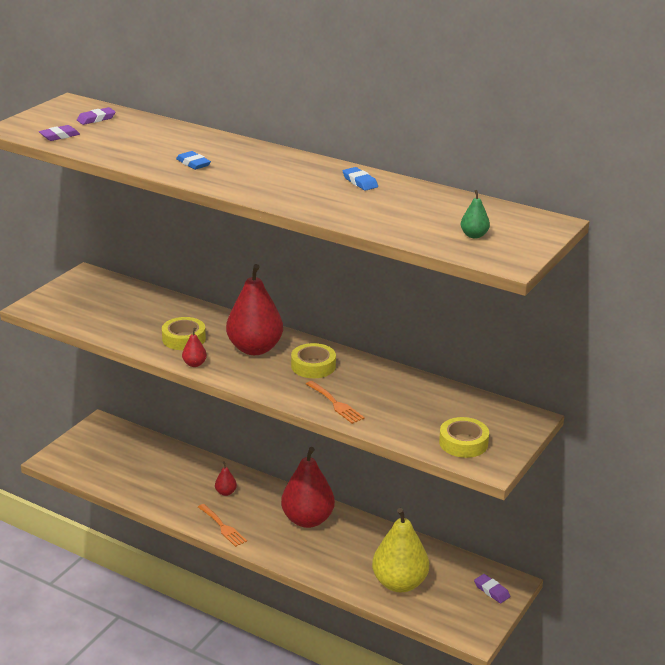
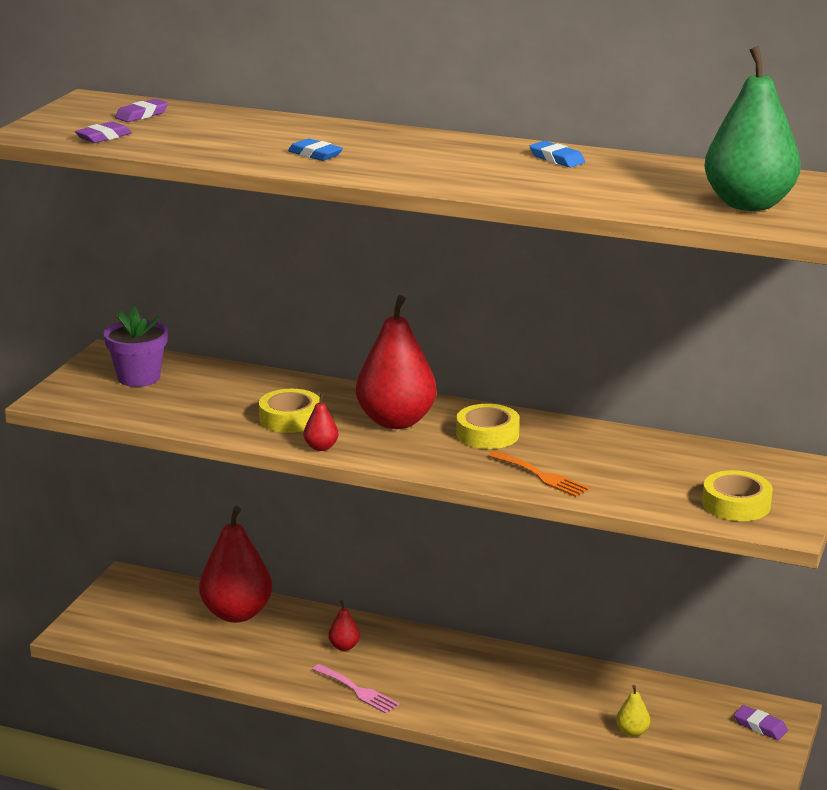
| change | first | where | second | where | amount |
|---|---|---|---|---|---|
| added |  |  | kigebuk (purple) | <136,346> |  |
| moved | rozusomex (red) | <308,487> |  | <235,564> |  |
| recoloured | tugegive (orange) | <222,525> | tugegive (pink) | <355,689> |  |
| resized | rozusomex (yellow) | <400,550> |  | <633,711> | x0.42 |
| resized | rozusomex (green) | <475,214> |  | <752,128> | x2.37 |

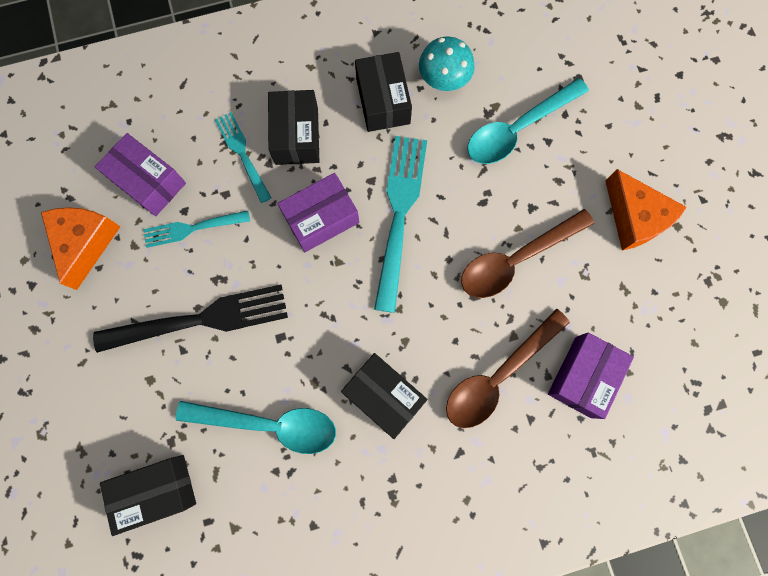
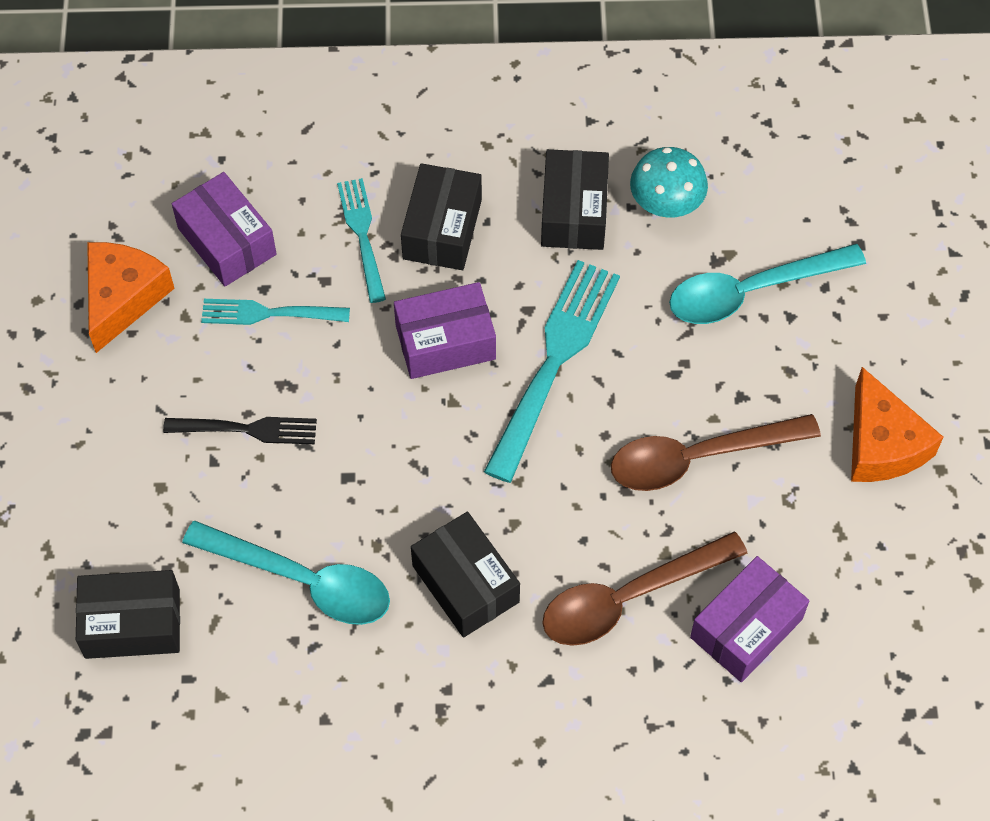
| change | first | where | second | where | amount |
|---|---|---|---|---|---|
| resized | tugegive (black) | <190,319> |  | <240,430> | x0.58 |

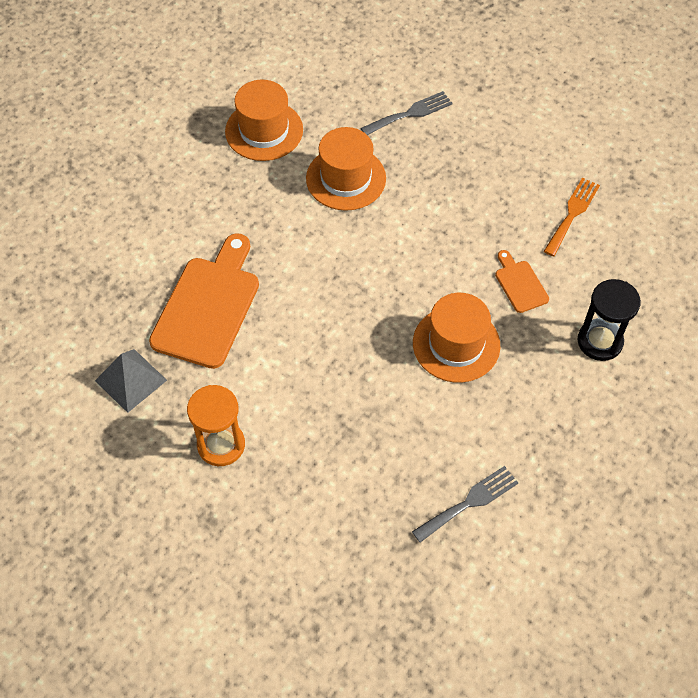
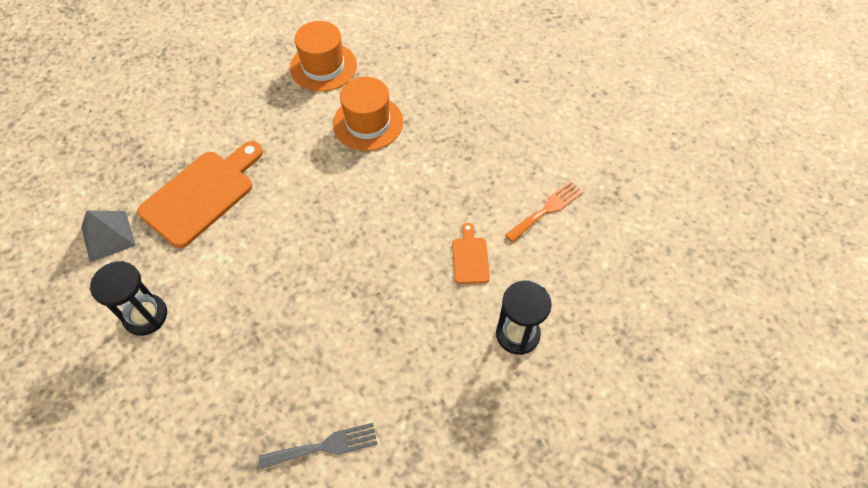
| change | first | where | second | where | amount |
|---|---|---|---|---|---|
| removed | tugegive (grey) | <407,113> |  |  |  |
| removed | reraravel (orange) | <456,338> |  |  |  |
| recoloured | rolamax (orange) | <216,425> | rolamax (black) | <128,298> |  |

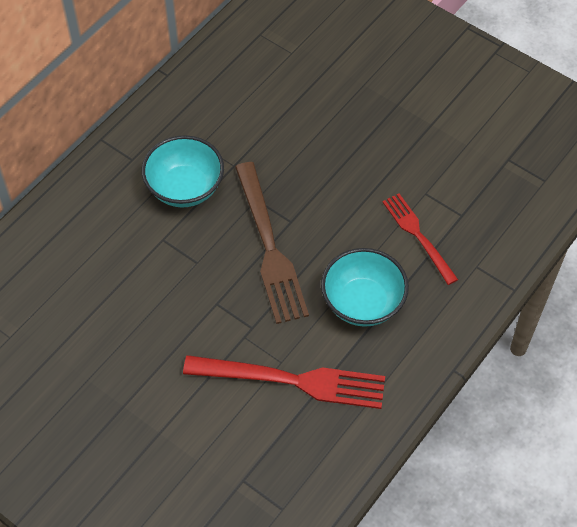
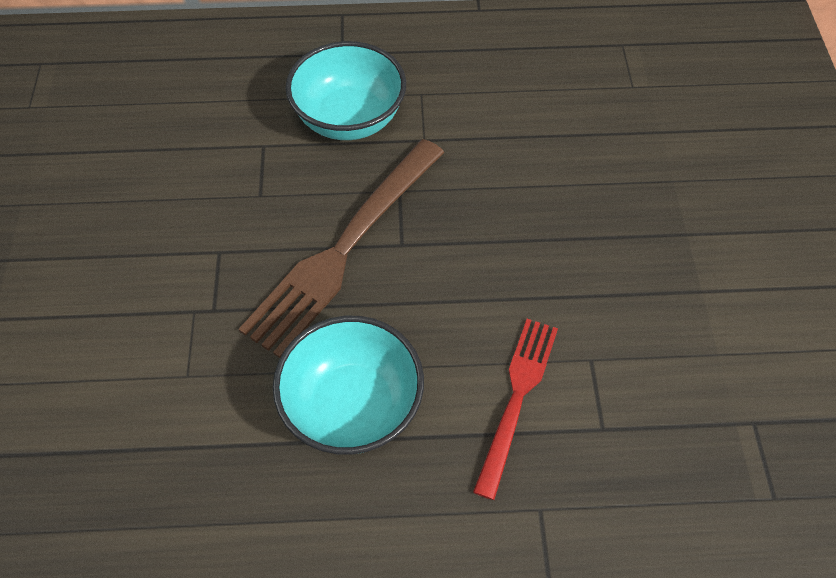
| change | first | where | second | where | amount |
|---|---|---|---|---|---|
| removed | tugegive (red) | <284,382> |  |  |  |

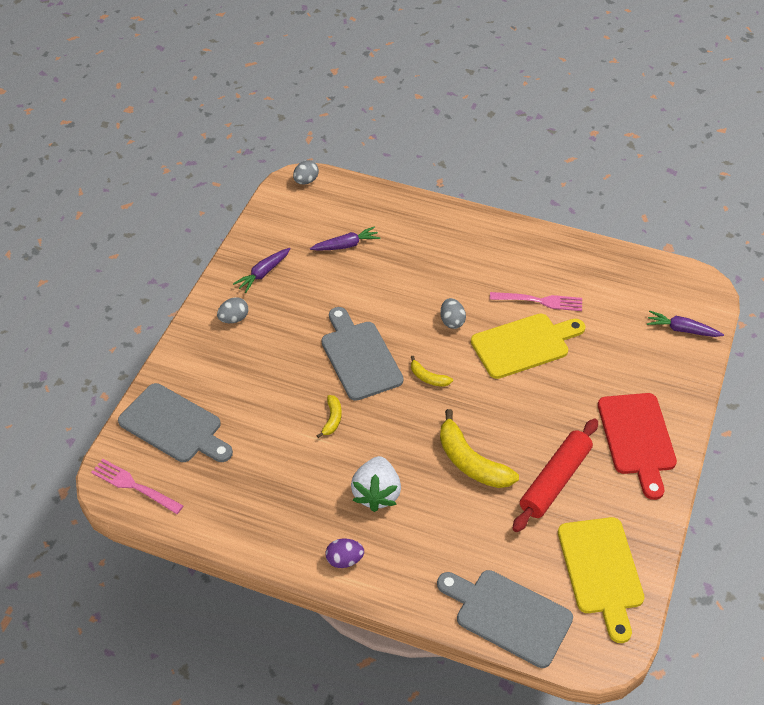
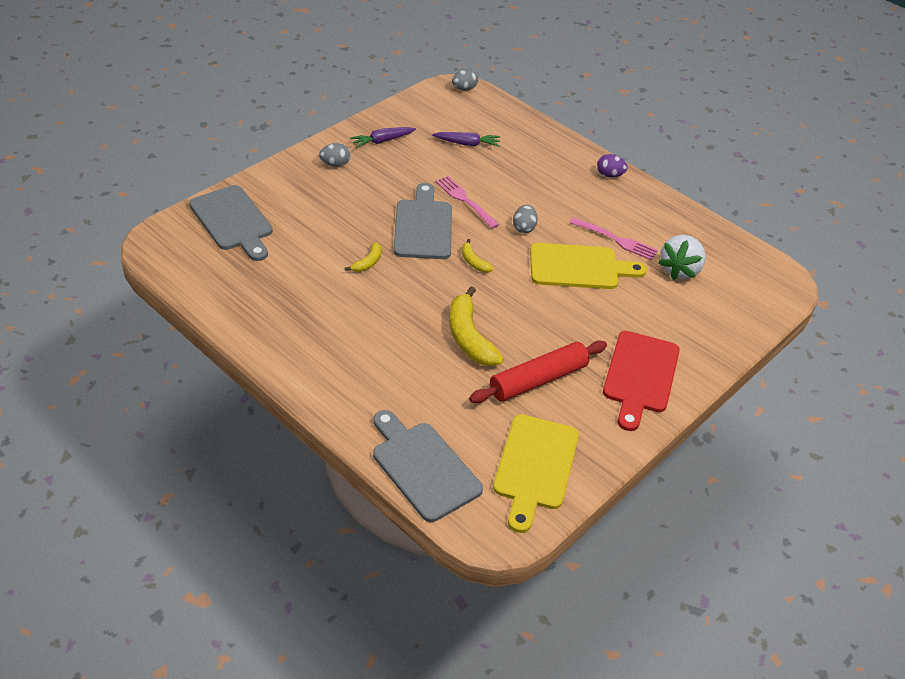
| change | first | where | second | where | amount |
|---|---|---|---|---|---|
| removed | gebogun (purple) | <685,324> |  |  |  |
| moved | tugegive (pink) | <137,486> |  | <467,202> |  |
| moved | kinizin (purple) | <345,553> |  | <612,165> |  |
| moved | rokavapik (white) | <376,484> |  | <682,257> |  |

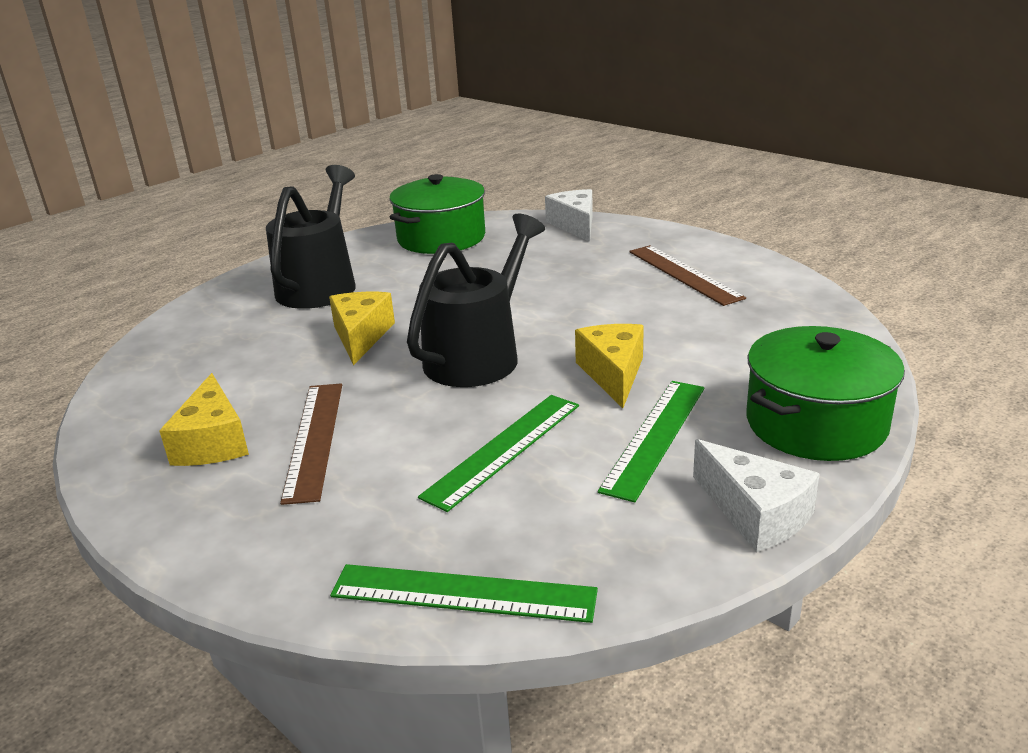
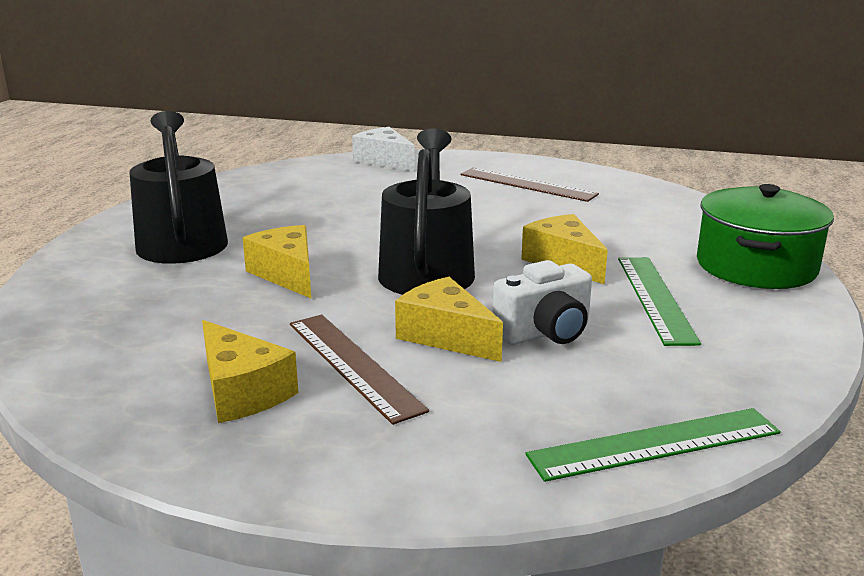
| change | first | where | second | where | amount |
|---|---|---|---|---|---|
| removed | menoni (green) | <437,214> |  |  |  |
| removed | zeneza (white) | <756,495> |  |  |  |
| added |  |  | zeneza (yellow) | <449,319> |  |
| replaced | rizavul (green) | <498,453> | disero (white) | <542,302> |  |

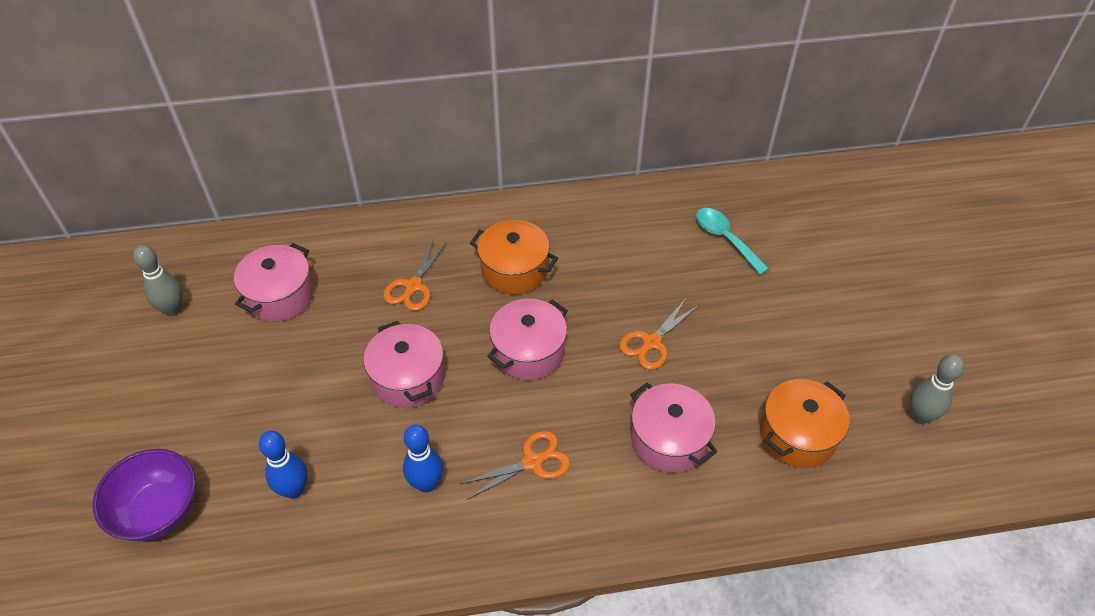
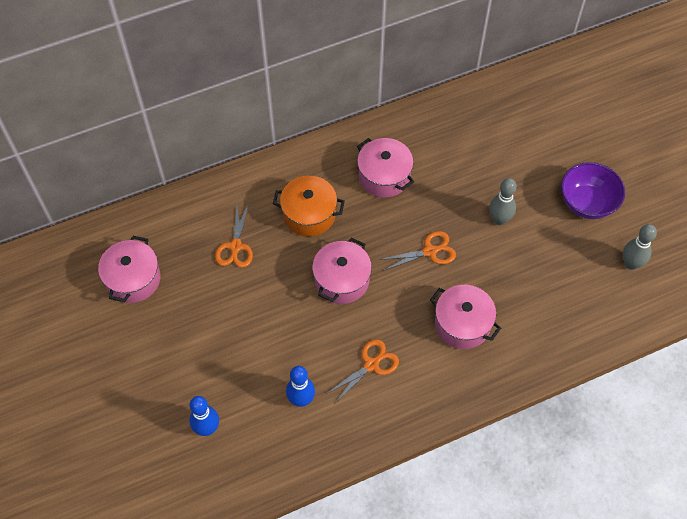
| change | first | where | second | where | amount |
|---|---|---|---|---|---|
| removed | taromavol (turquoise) | <732,241> |  |  |  |
| removed | menoni (orange) | <805,423> |  |  |  |
| moved | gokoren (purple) | <144,495> |  | <593,190> |  |
| moved | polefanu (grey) | <158,280> |  | <503,201> |  |
| moved | menoni (pink) | <404,364> |  | <385,168> |  |
| turned | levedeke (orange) | <659,333> |  | <417,251> | 135 degrees counterclockwise |

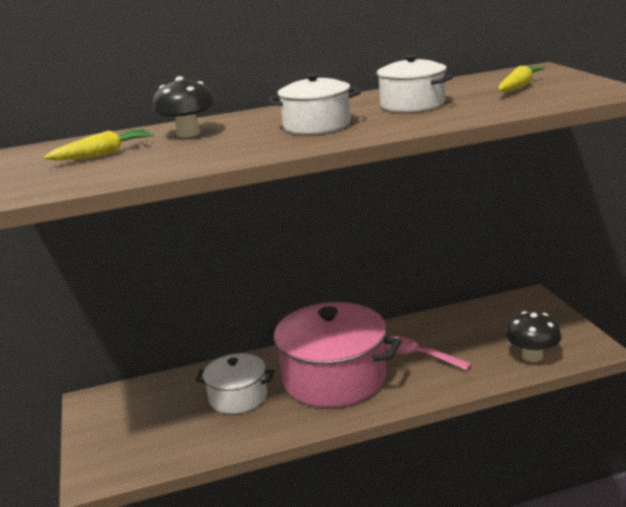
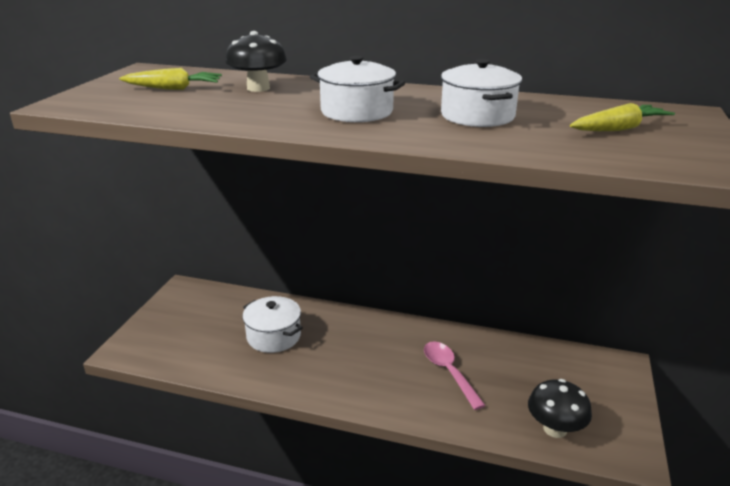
| change | first | where | second | where | amount |
|---|---|---|---|---|---|
| removed | menoni (pink) | <332,354> |  |  |  |

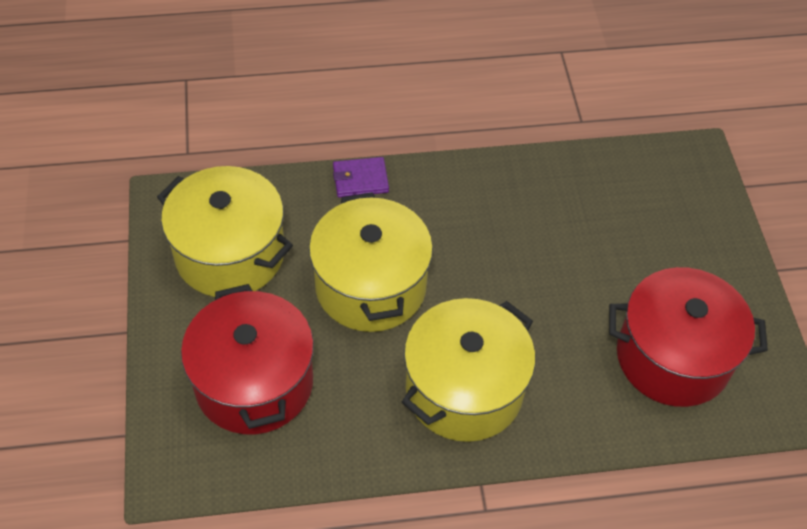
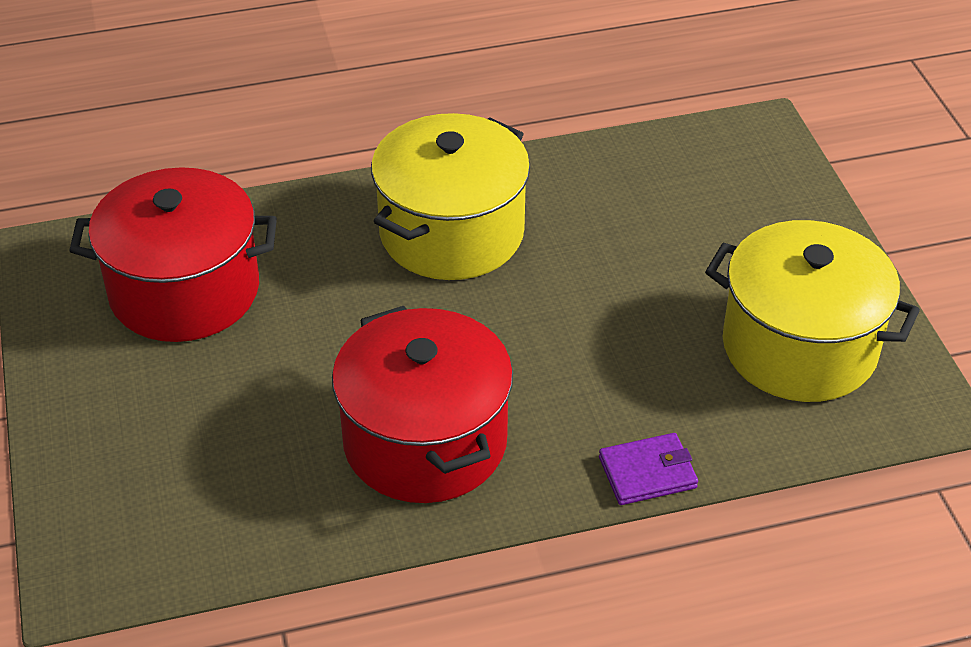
| change | first | where | second | where | amount |
|---|---|---|---|---|---|
| removed | menoni (yellow) | <371,262> |  |  |  |
| moved | menoni (red) | <247,359> |  | <422,404> |  |

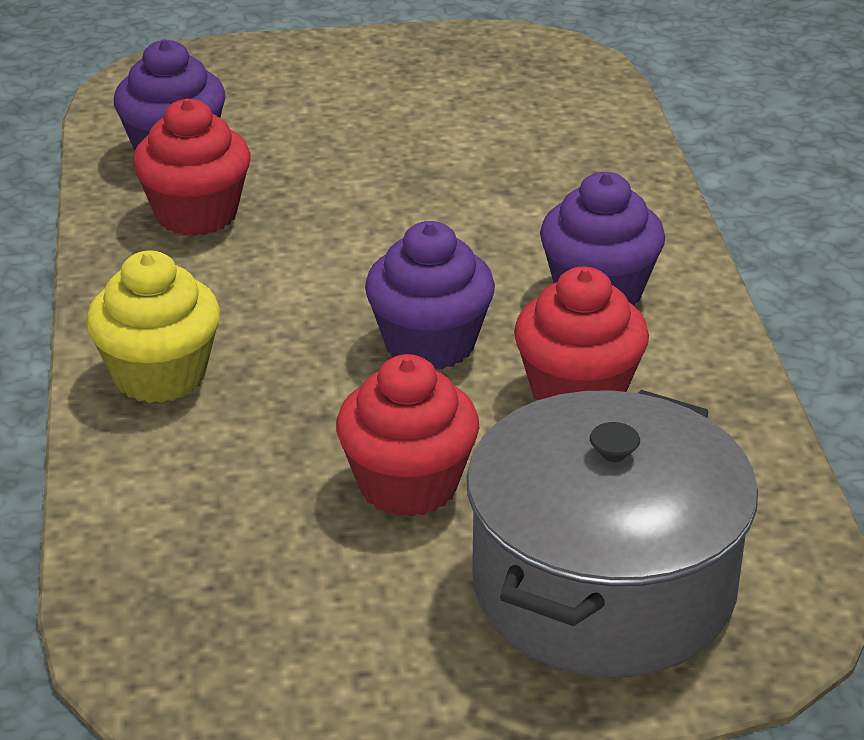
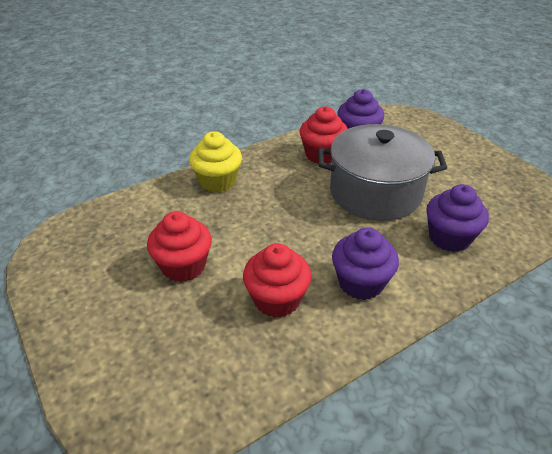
| change | first | where | second | where | amount |
|---|---|---|---|---|---|
| moved | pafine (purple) | <430,295> |  | <457,218> |  |
| moved | menoni (grey) | <612,533> |  | <382,172> |  |

